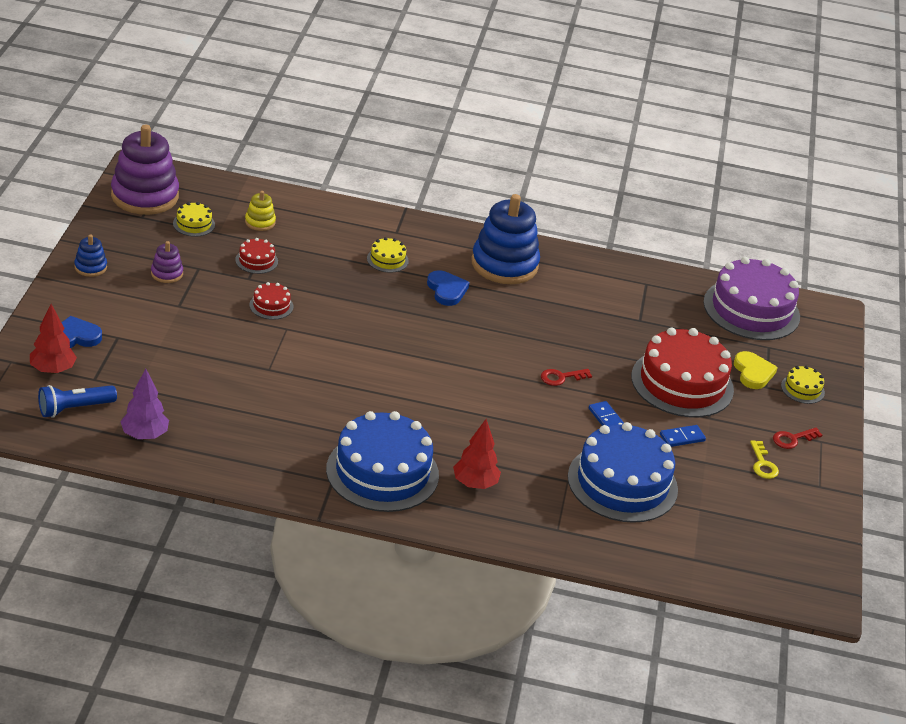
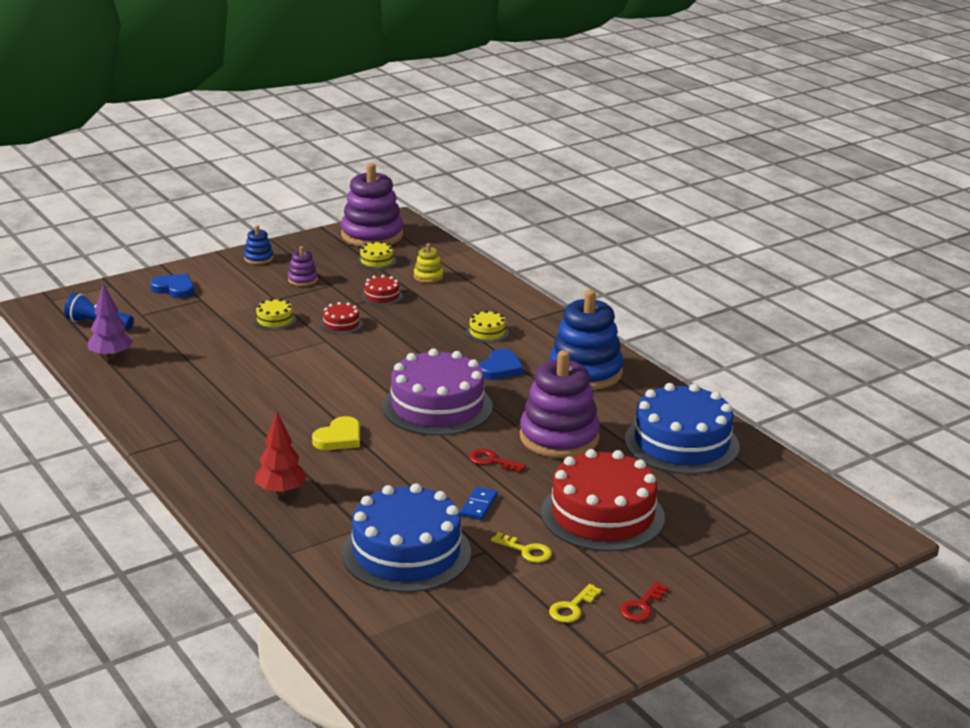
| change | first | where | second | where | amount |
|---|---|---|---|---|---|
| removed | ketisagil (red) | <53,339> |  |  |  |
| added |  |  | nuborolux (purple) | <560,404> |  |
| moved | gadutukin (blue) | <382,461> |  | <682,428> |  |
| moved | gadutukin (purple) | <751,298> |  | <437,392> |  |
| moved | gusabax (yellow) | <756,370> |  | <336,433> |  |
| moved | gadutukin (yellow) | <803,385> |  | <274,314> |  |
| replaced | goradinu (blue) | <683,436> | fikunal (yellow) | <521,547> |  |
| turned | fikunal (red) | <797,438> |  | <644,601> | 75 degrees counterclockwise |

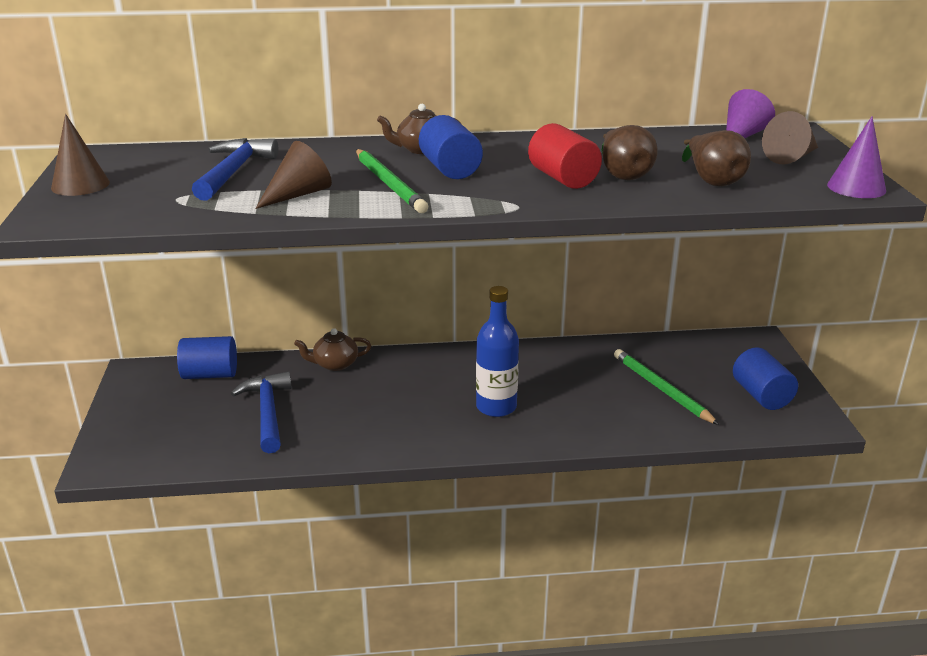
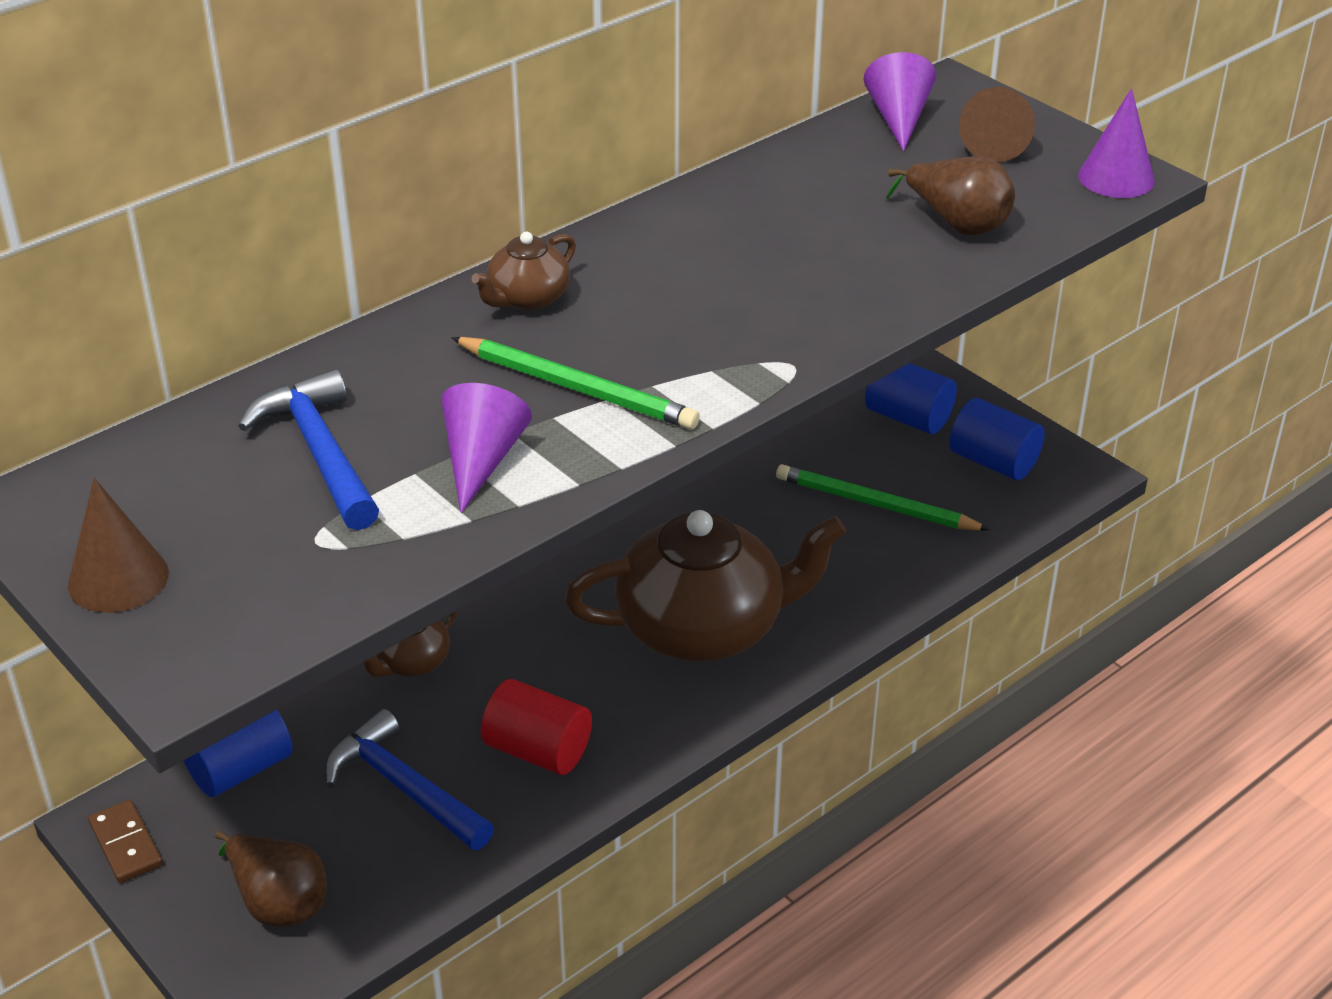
| change | first | where | second | where | amount |
|---|---|---|---|---|---|
| added |  |  | goradinu (brown) | <125,841> |  |
| moved | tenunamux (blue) | <451,147> |  | <911,398> |  |
| moved | tenunamux (red) | <565,156> |  | <536,727> |  |
| moved | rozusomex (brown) | <629,152> |  | <271,879> |  |
| replaced | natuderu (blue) | <497,351> | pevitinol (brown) | <705,586> |  |
| recoloured | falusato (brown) | <293,175> | falusato (purple) | <486,448> |  |

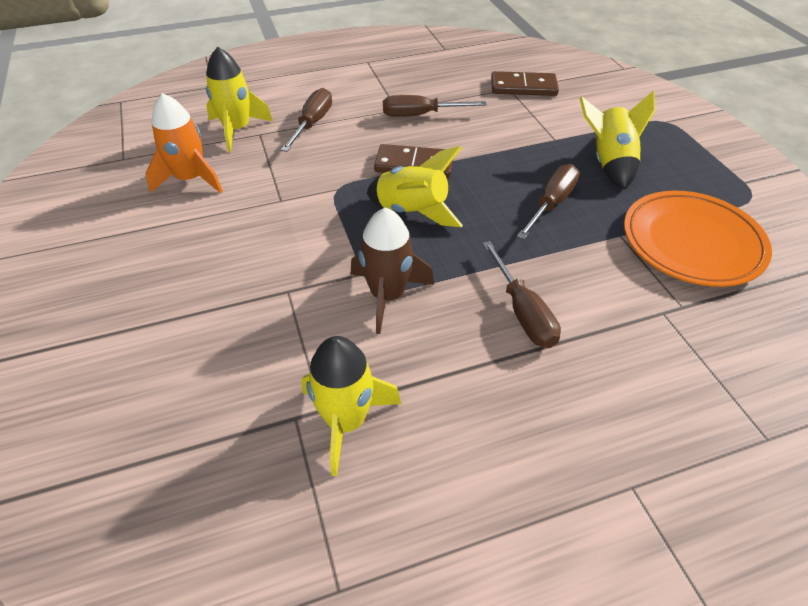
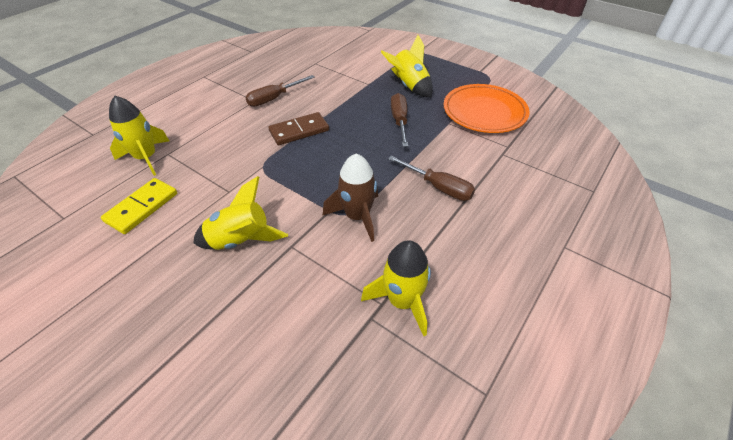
| change | first | where | second | where | amount |
|---|---|---|---|---|---|
| removed | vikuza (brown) | <306,120> |  |  |  |
| removed | goradinu (brown) | <525,83> |  |  |  |
| moved | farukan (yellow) | <415,186> |  | <240,213> |  |
| replaced | farukan (orange) | <184,143> | goradinu (yellow) | <139,206> |  |

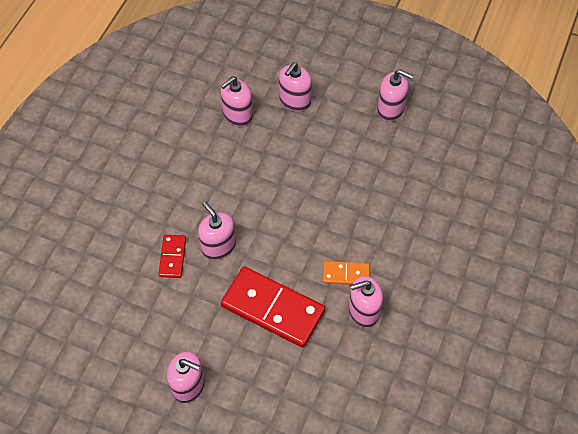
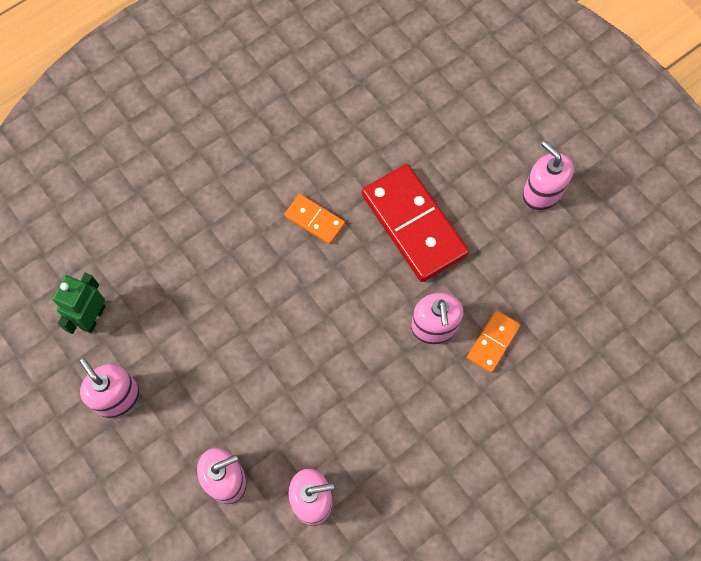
| change | first | where | second | where | amount |
|---|---|---|---|---|---|
| removed | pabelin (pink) | <366,301> |  |  |  |
| added |  |  | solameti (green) | <79,303> |  |
| recoloured | goradinu (red) | <172,256> | goradinu (orange) | <494,341> |  |

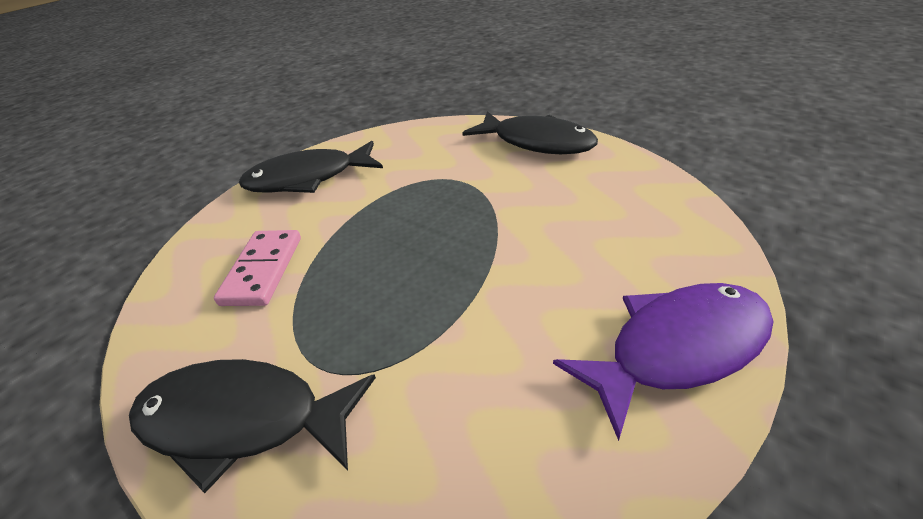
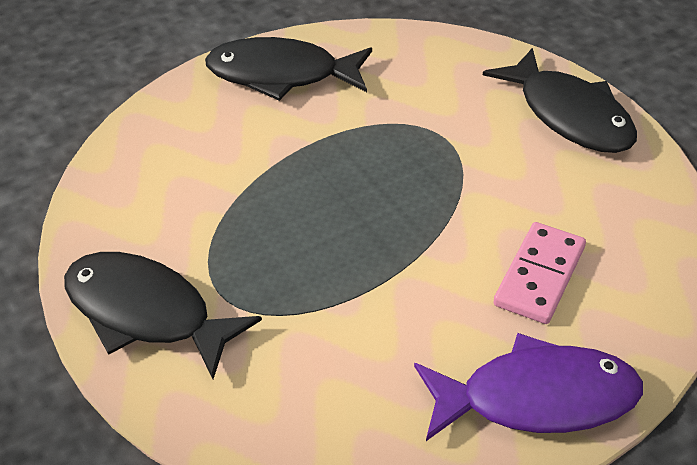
| change | first | where | second | where | amount |
|---|---|---|---|---|---|
| moved | goradinu (pink) | <257,268> |  | <539,273> |  |

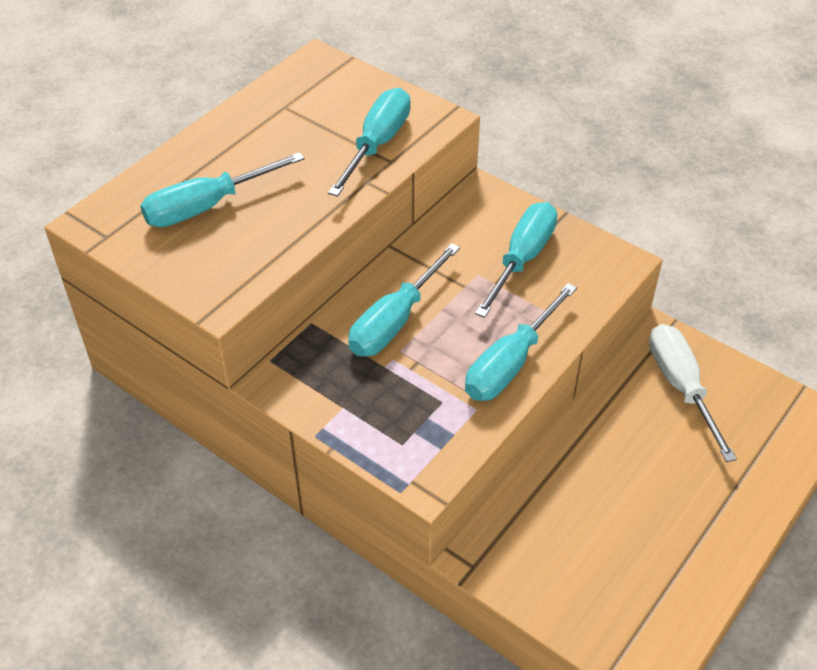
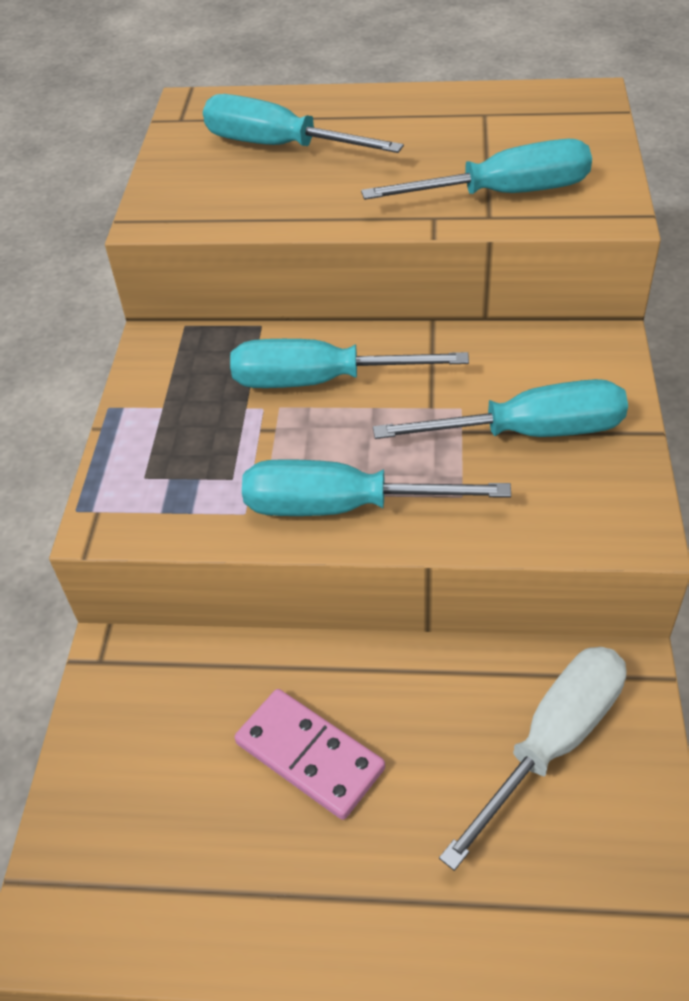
| change | first | where | second | where | amount |
|---|---|---|---|---|---|
| added |  |  | goradinu (pink) | <309,754> |  |

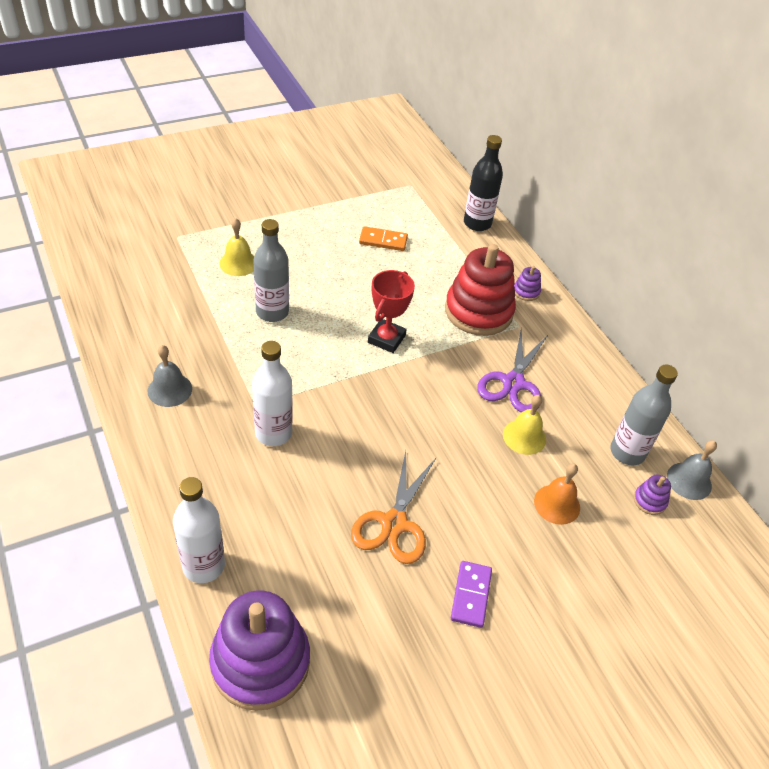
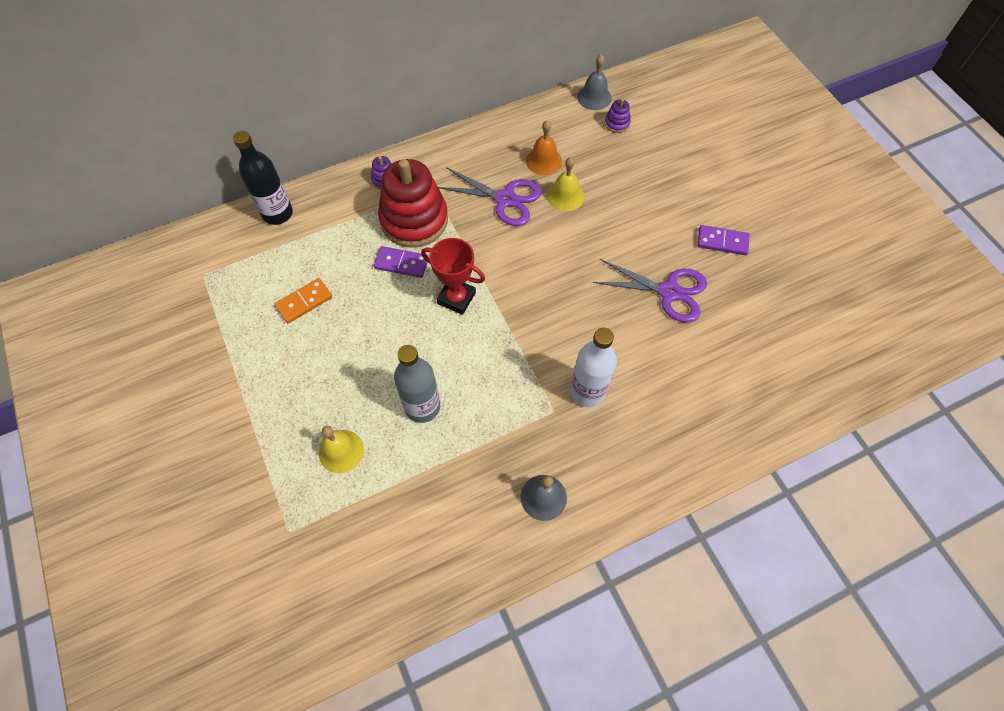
| change | first | where | second | where | amount |
|---|---|---|---|---|---|
| removed | natuderu (white) | <199,530> |  |  |  |
| removed | nuborolux (purple) | <259,651> |  |  |  |
| removed | natuderu (grey) | <644,414> |  |  |  |
| added |  |  | goradinu (purple) | <401,262> |  |
| moved | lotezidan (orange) | <557,494> |  | <544,148> |  |
| recoloured | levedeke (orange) | <393,507> | levedeke (purple) | <650,290> |  |
| turned | goradinu (orange) | <383,238> |  | <303,300> | 45 degrees clockwise |

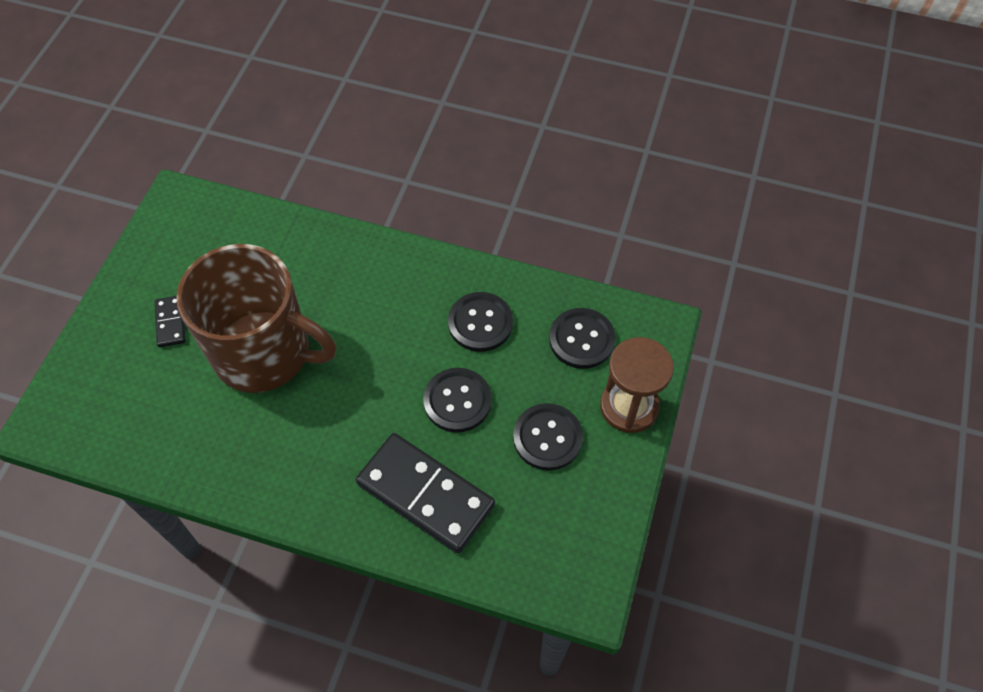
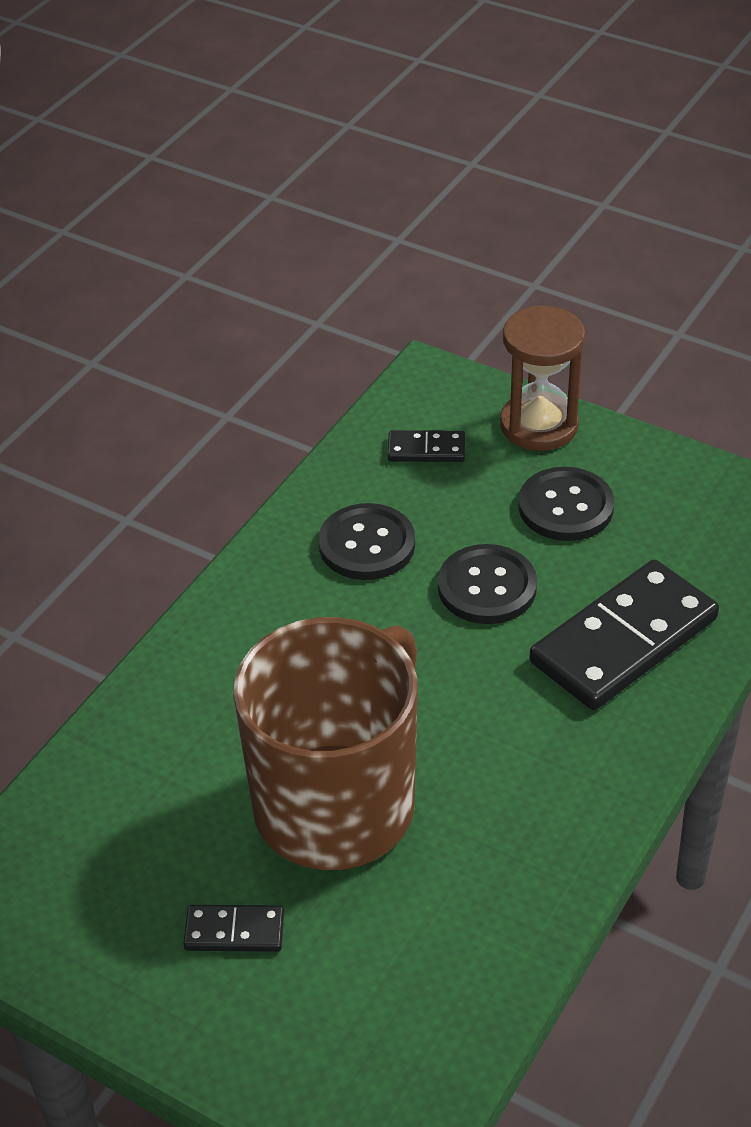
| change | first | where | second | where | amount |
|---|---|---|---|---|---|
| replaced | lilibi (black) | <582,338> | goradinu (black) | <426,446> |  |

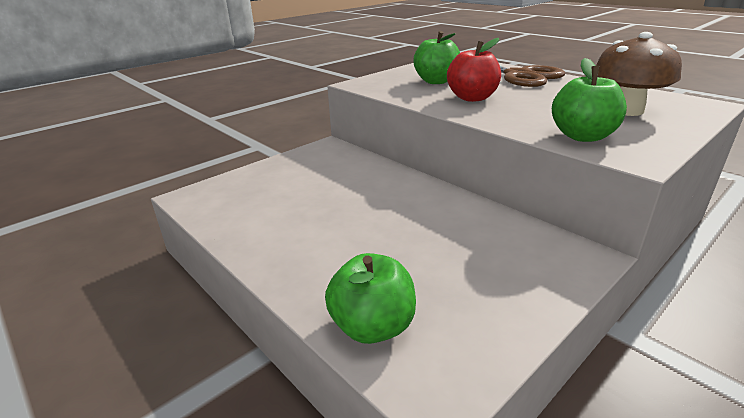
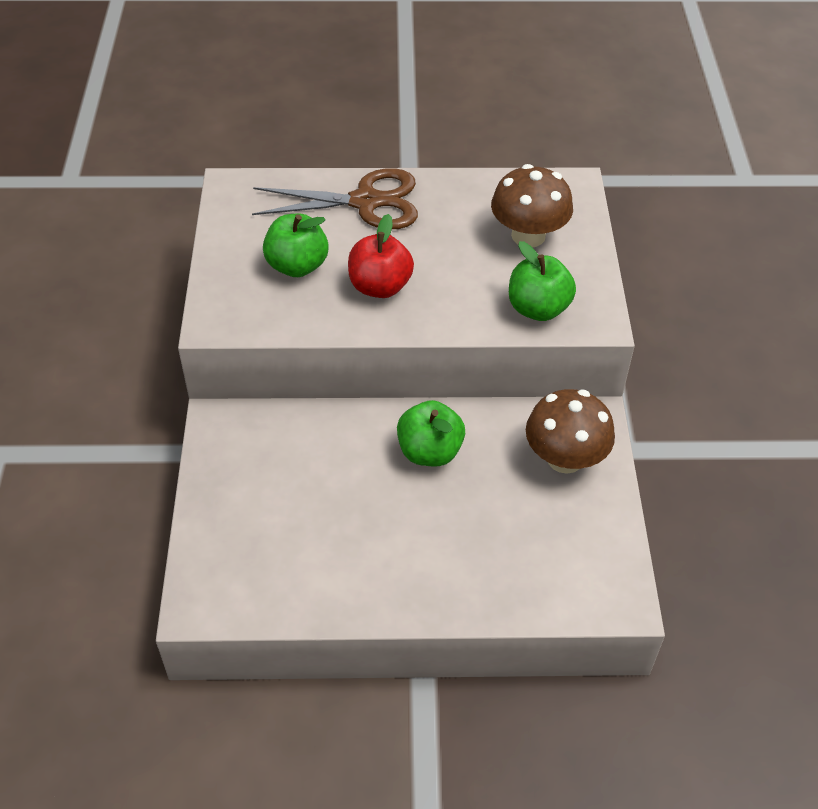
| change | first | where | second | where | amount |
|---|---|---|---|---|---|
| added |  |  | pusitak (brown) | <570,431> |  |
| moved | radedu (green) | <370,298> |  | <431,433> |  |

